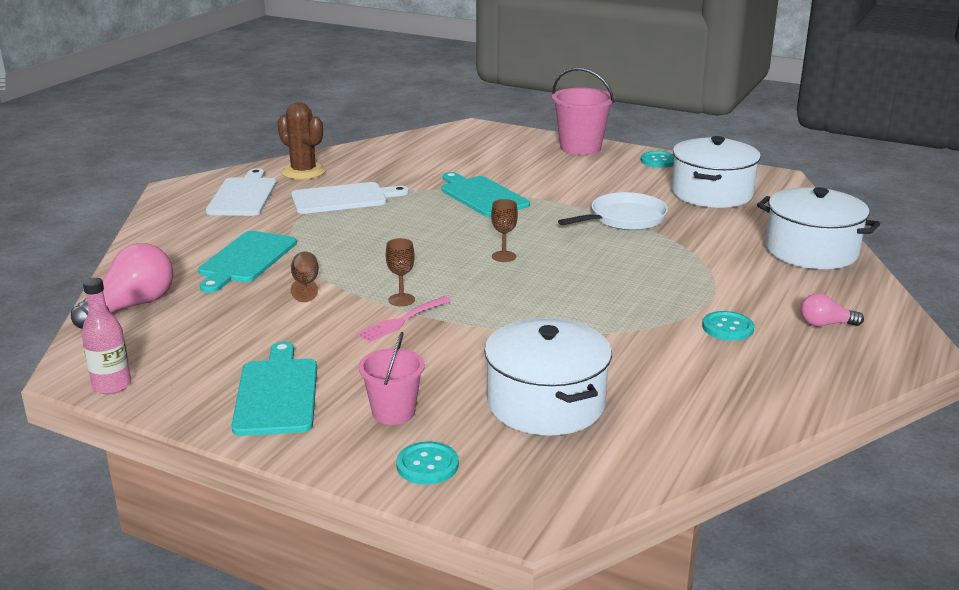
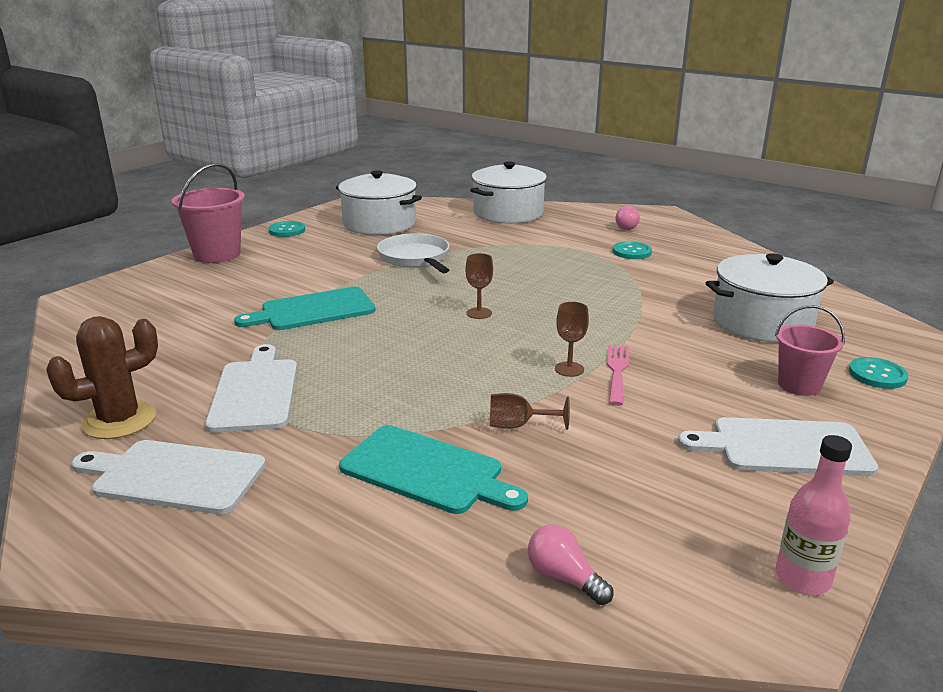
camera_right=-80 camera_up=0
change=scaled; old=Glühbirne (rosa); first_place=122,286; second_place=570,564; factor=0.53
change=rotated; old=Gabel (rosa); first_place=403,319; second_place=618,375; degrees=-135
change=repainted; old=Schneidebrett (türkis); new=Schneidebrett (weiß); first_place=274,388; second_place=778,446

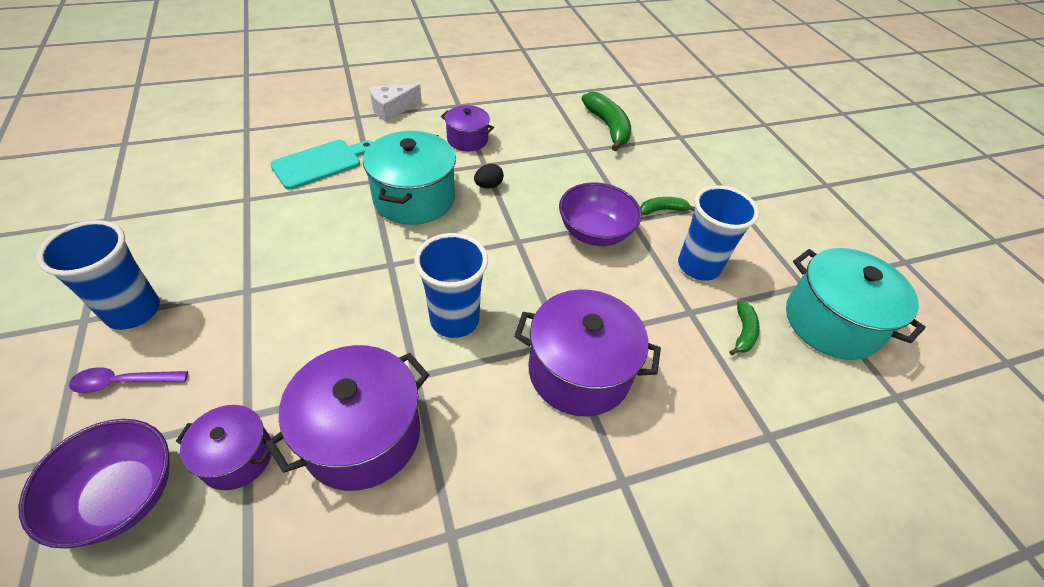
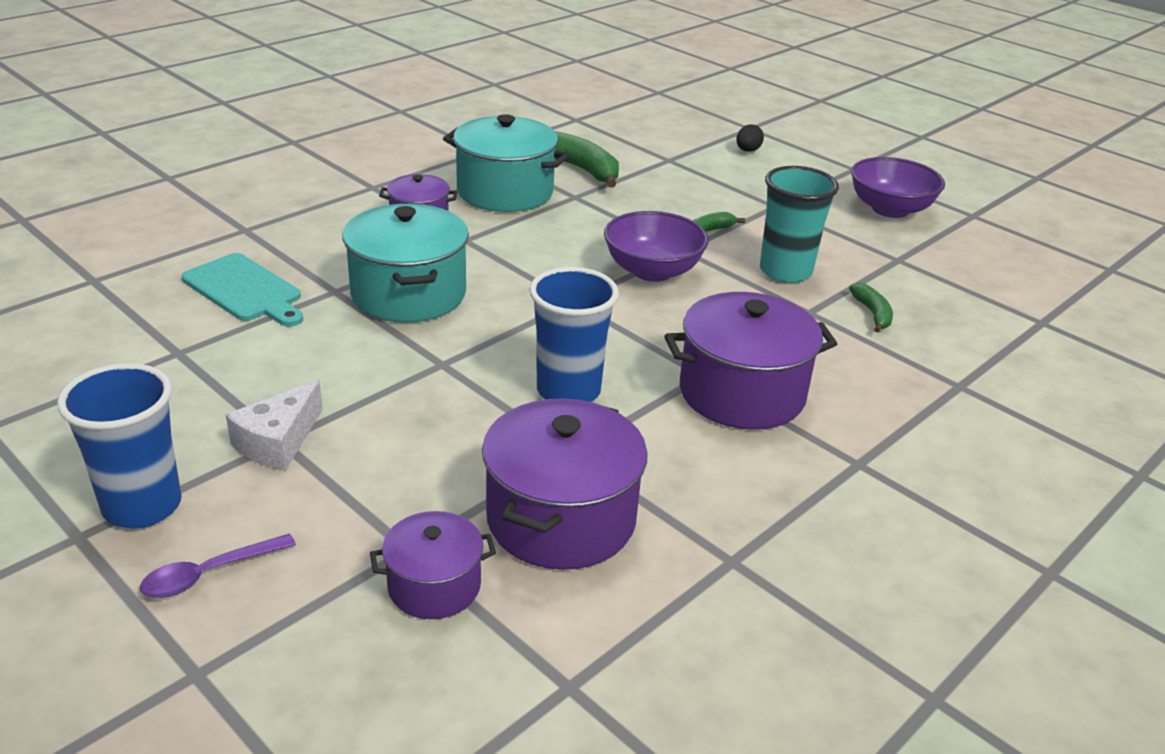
camera_right=-25 camera_up=-15
change=rotated; old=Schneidebrett (türkis); first_place=321,165; second_place=242,290; degrees=105
change=shifted; old=Käse (weiß); first_place=395,103; second_place=274,425
change=shifted; old=Kochtopf (türkis); first_place=855,304; second_place=506,163
change=shifted; old=Ei (schwarz); first_place=489,176; second_place=750,138
change=repainted; old=Becher (blau); new=Becher (türkis); first_place=718,233; second_place=799,224
change=shifted; old=Schüssel (lila); first_place=94,484; second_place=898,187

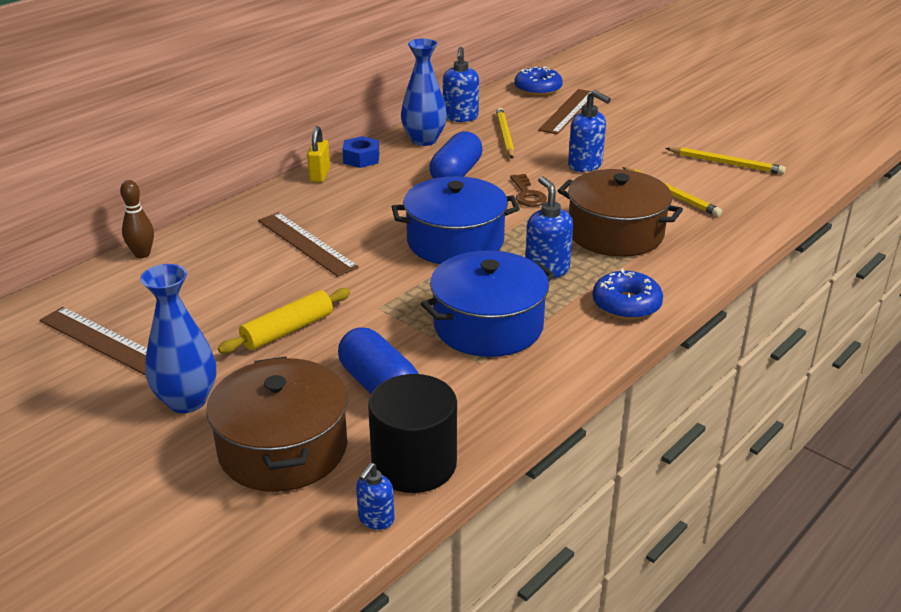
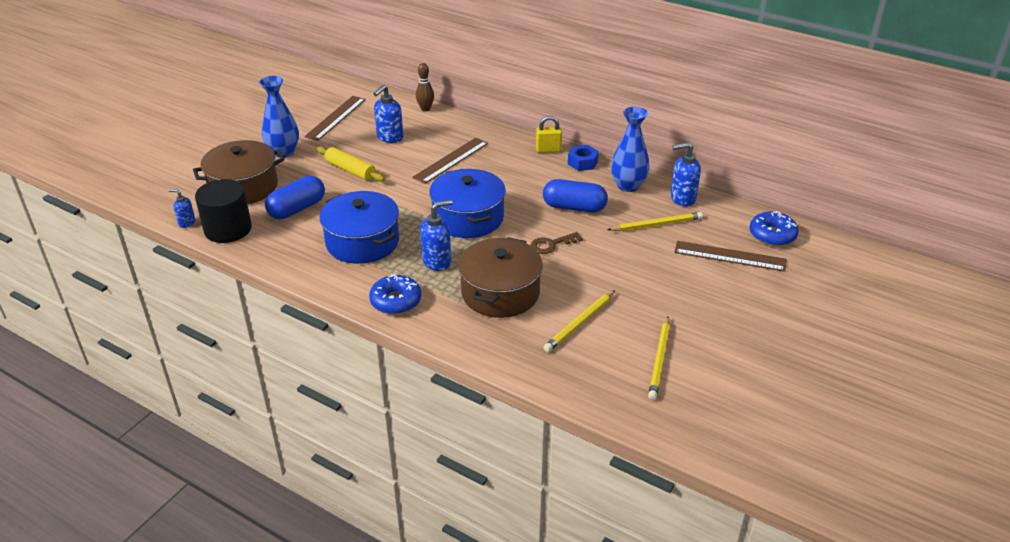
camera_right=80 camera_up=5
change=shifted; old=Seifenspender (blau); first_place=589,131; second_place=388,114

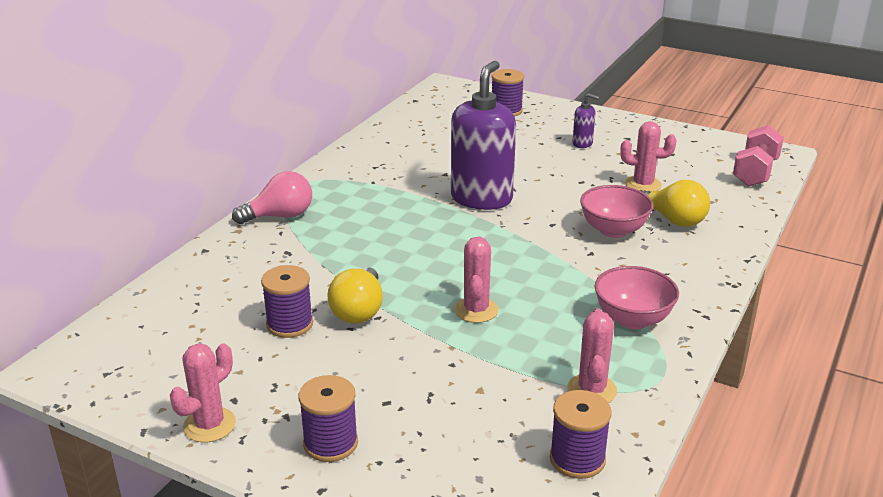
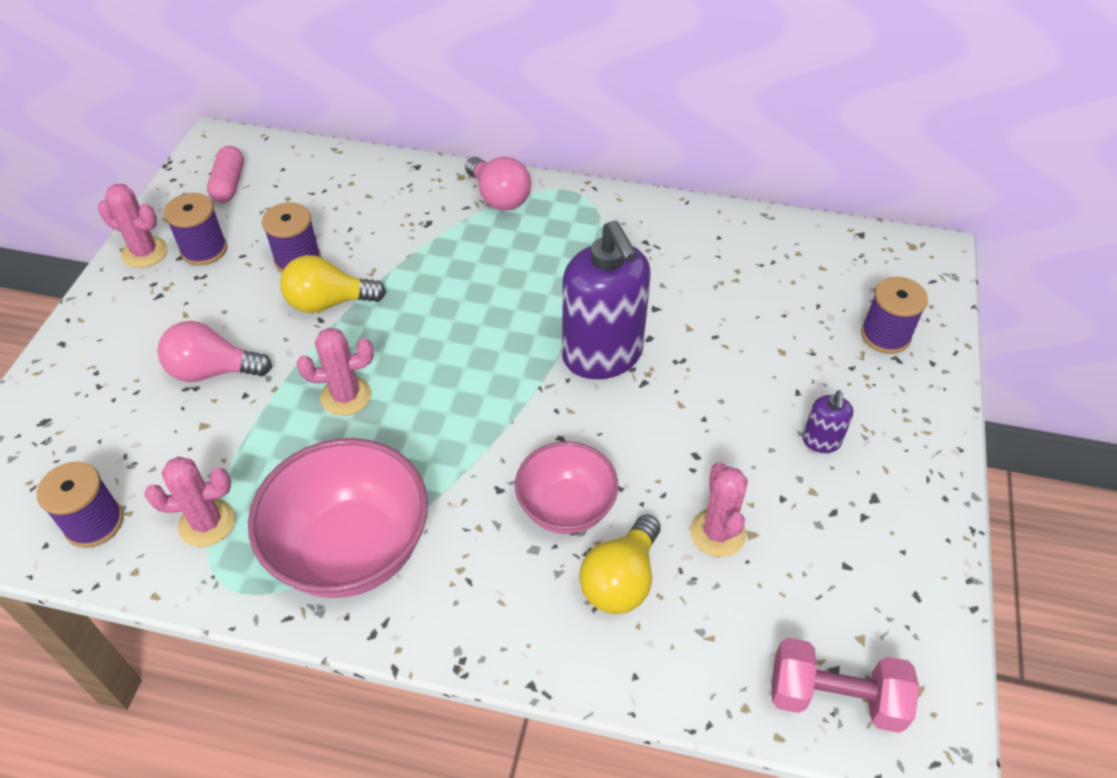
camera_right=75 camera_up=20
change=new; new=Glühbirne (rosa); second_place=214,351
change=shifted; old=Garnrolle (lila); first_place=328,418; second_place=195,229
change=new; new=Kapsel (rosa); second_place=225,174
change=scaled; old=Schüssel (rosa); first_place=637,297; second_place=338,518; factor=1.62
change=rotated; old=Seifenspender (lila); first_place=483,135; second_place=606,300; degrees=60

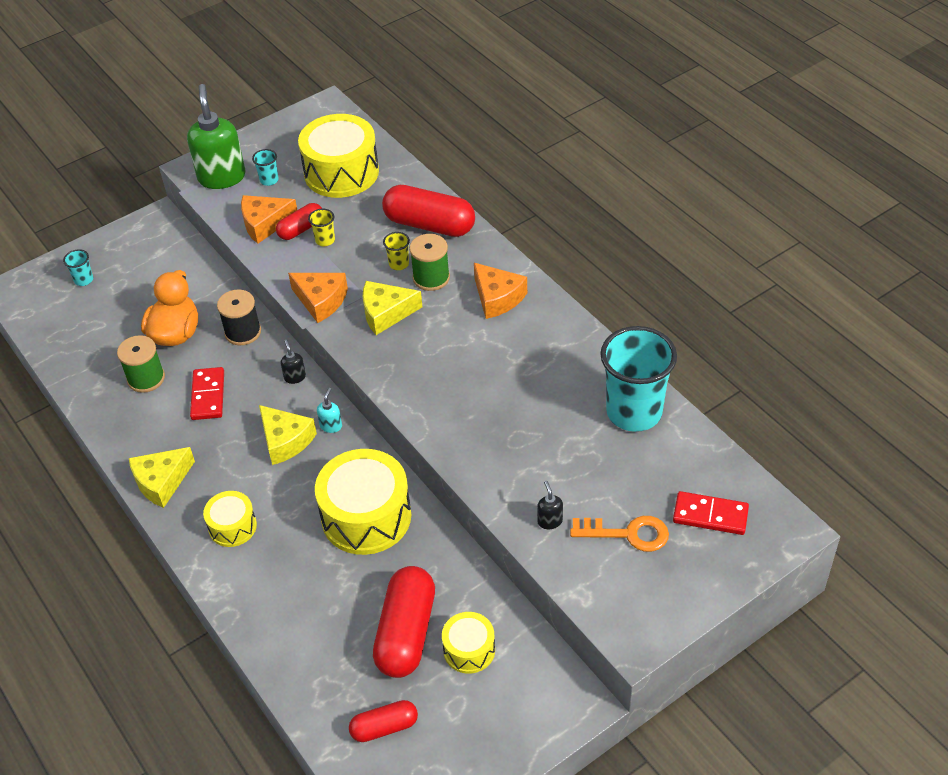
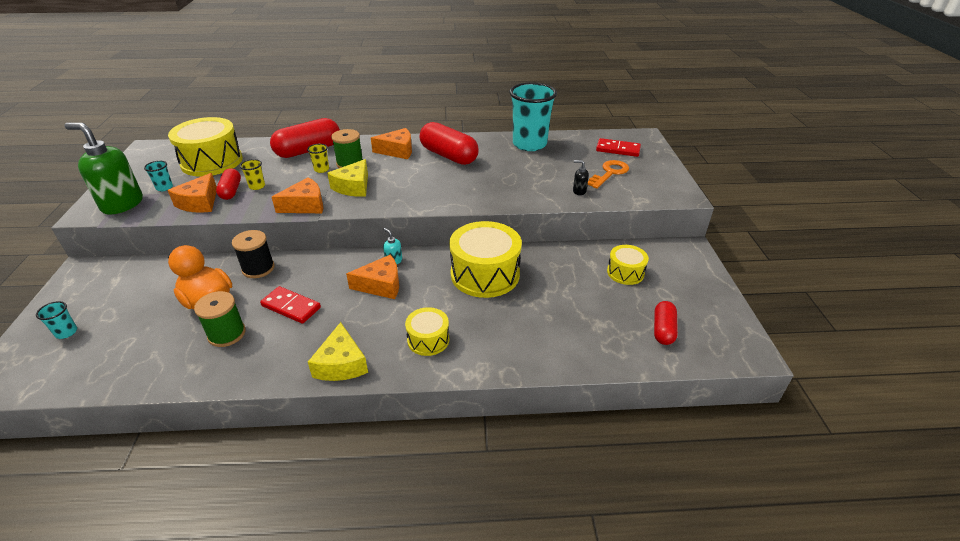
camera_right=-60 camera_up=-10
change=repainted; old=Käse (gelb); new=Käse (orange); first_place=288,435; second_place=372,277
change=shifted; old=Kapsel (rot); first_place=404,622; second_place=449,143
change=rotated; old=Dominostein (rot); first_place=711,513; second_place=618,147; degrees=60
change=gone; old=Seifenspender (schwarz); first_place=293,362

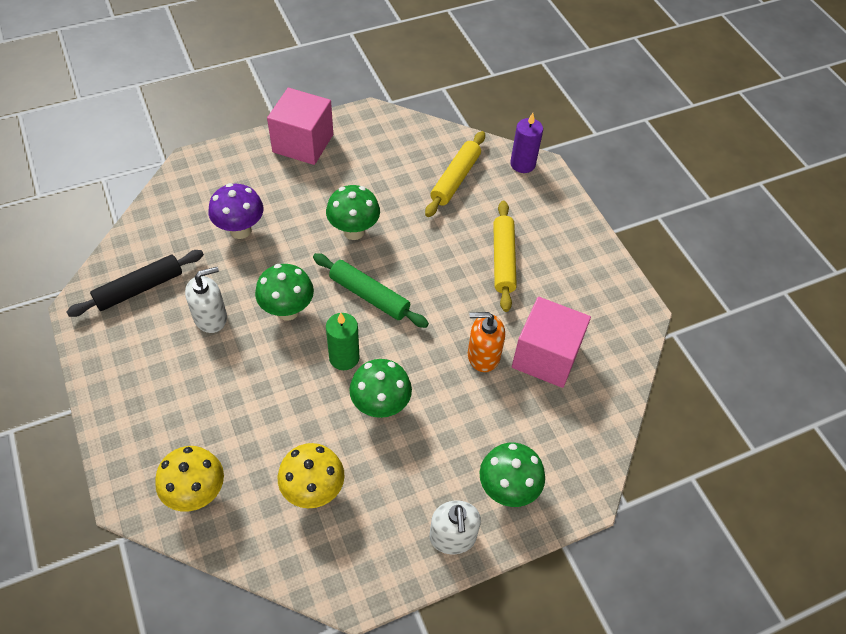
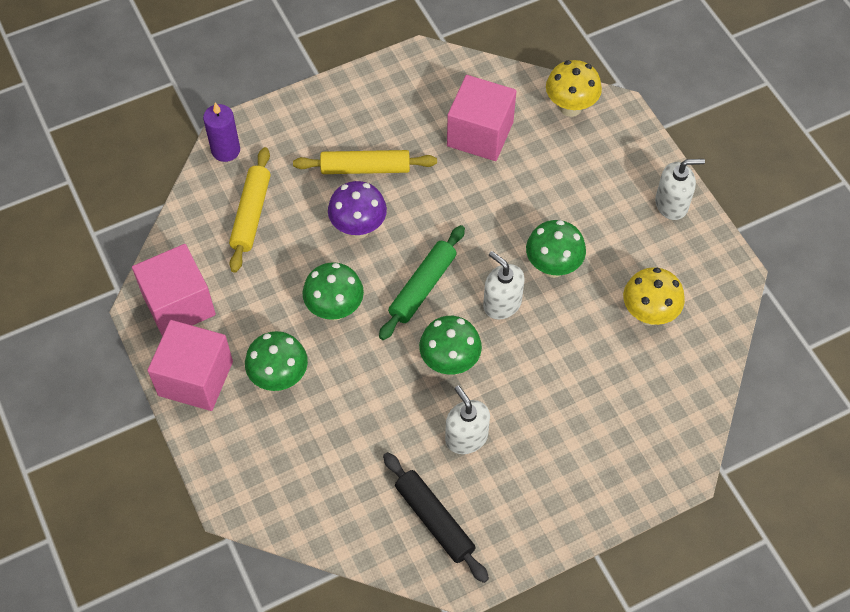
camera_right=-90 camera_up=5
change=new; new=Kubus (rosa); second_place=174,290
change=rotated; old=Nudelholz (gelb); first_place=455,174; second_place=249,210; degrees=75
change=shifted; old=Pilz (grün); first_place=512,475; second_place=276,361
change=shifted; old=Pilz (lila); first_place=236,211; second_place=357,210
change=swapped; old=Kerze (grün); new=Seifenspender (weiß); first_place=343,341; second_place=504,285
change=shifted; old=Pilz (gelb); first_place=189,479; second_place=574,88
change=gone; old=Seifenspender (orange); first_place=486,342

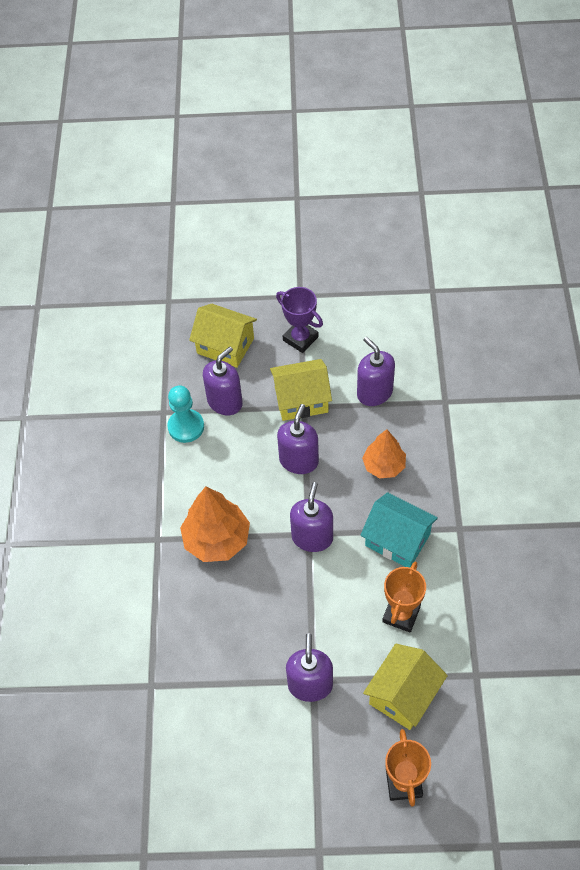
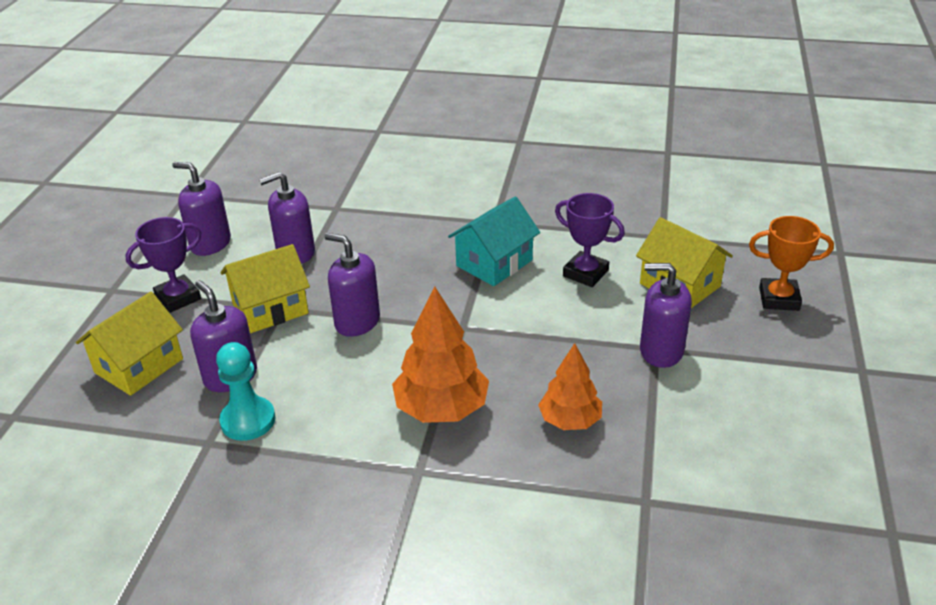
camera_right=-80 camera_up=-20
change=shifted; old=Seifenspender (lila); first_place=311,517; second_place=201,209
change=rotated; old=Haus (gelb); first_place=301,390; second_place=265,288; degrees=60
change=shifted; old=Baum (orange); first_place=384,453; second_place=570,386
change=repainted; old=Pokal (orange); new=Pokal (lila); first_place=404,597; second_place=590,240

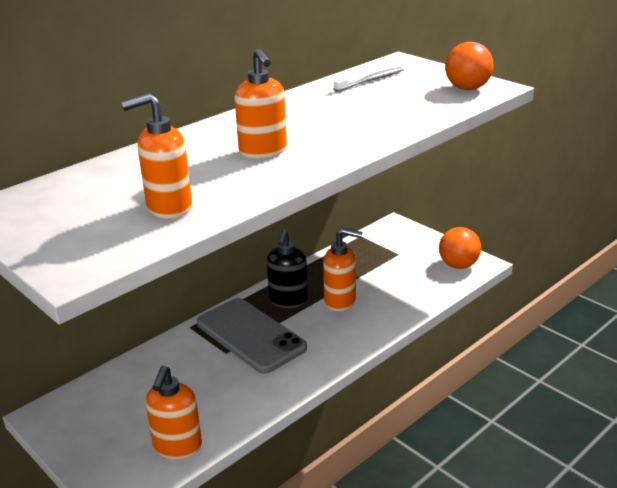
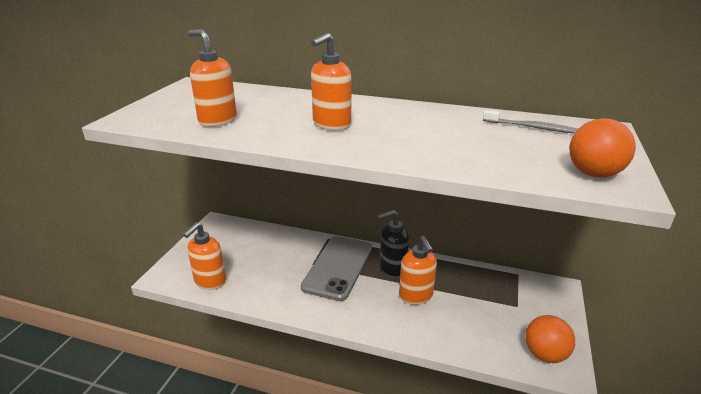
camera_right=60 camera_up=0
change=rotated; old=Seifenspender (orange); first_place=173,412; second_place=204,256; degrees=-45

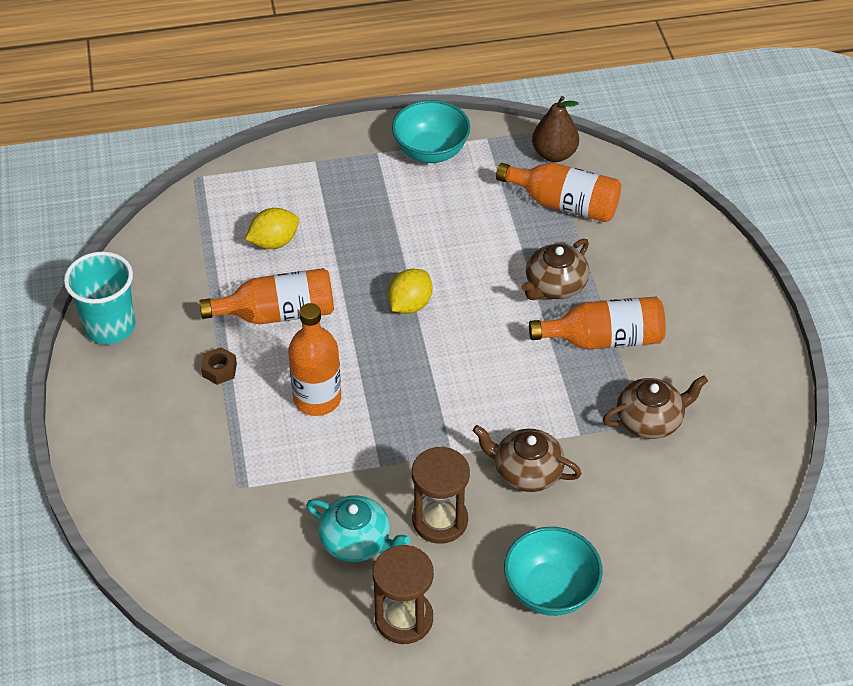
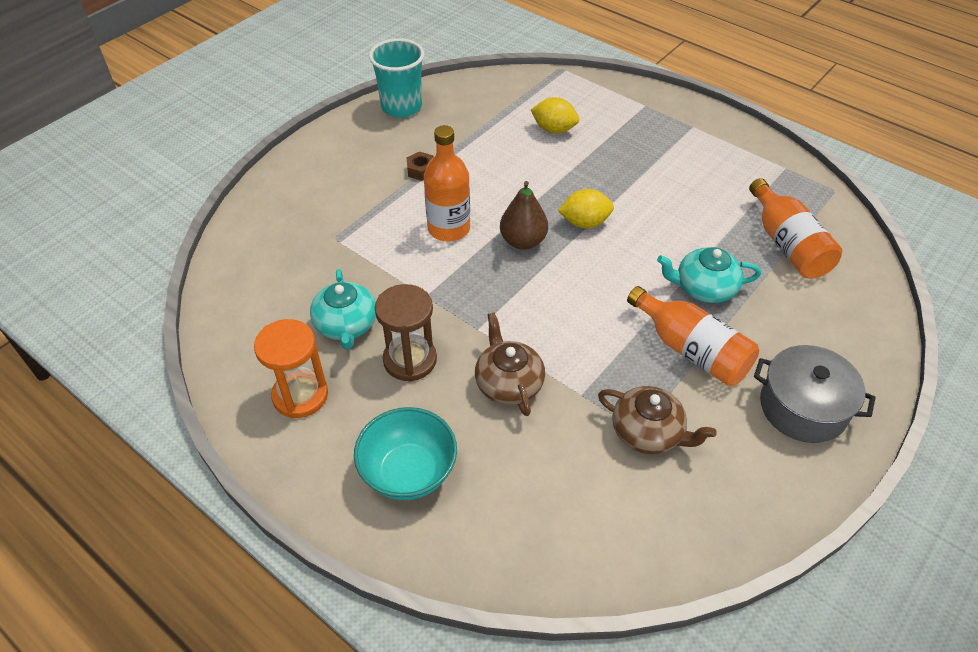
camera_right=50 camera_up=0
change=repainted; old=Sanduhr (braun); new=Sanduhr (orange); first_place=403,594; second_place=291,368
change=shifted; old=Birne (braun); first_place=555,129; second_place=524,215
change=repainted; old=Teekanne (braun); new=Teekanne (türkis); first_place=555,269; second_place=709,275
change=new; new=Kochtopf (grau); second_place=815,394
change=gone; old=Flasche (orange); first_place=266,296
change=gone; old=Schüssel (türkis); first_place=431,131

